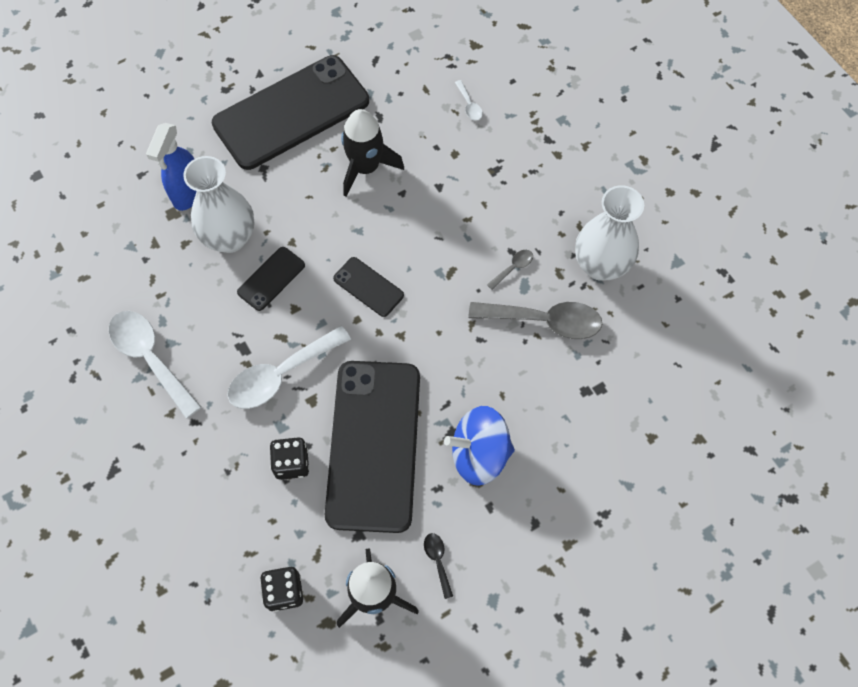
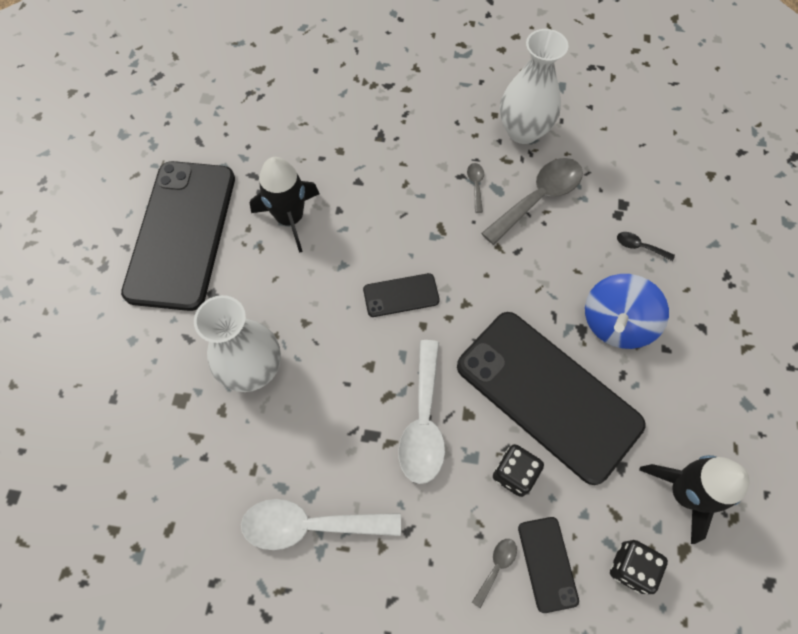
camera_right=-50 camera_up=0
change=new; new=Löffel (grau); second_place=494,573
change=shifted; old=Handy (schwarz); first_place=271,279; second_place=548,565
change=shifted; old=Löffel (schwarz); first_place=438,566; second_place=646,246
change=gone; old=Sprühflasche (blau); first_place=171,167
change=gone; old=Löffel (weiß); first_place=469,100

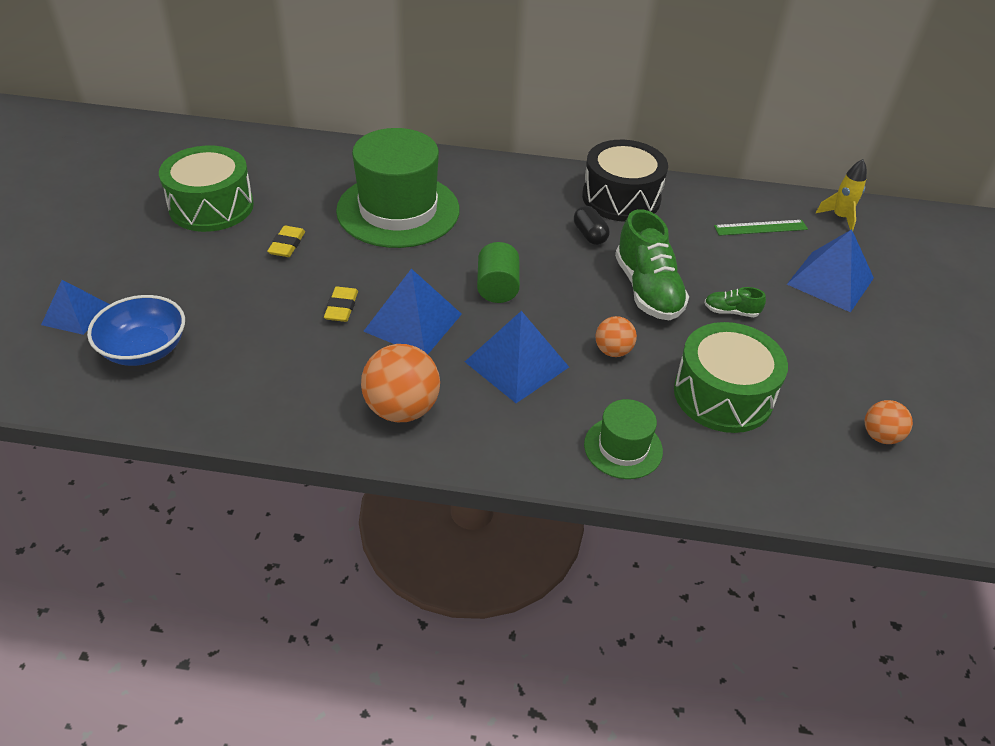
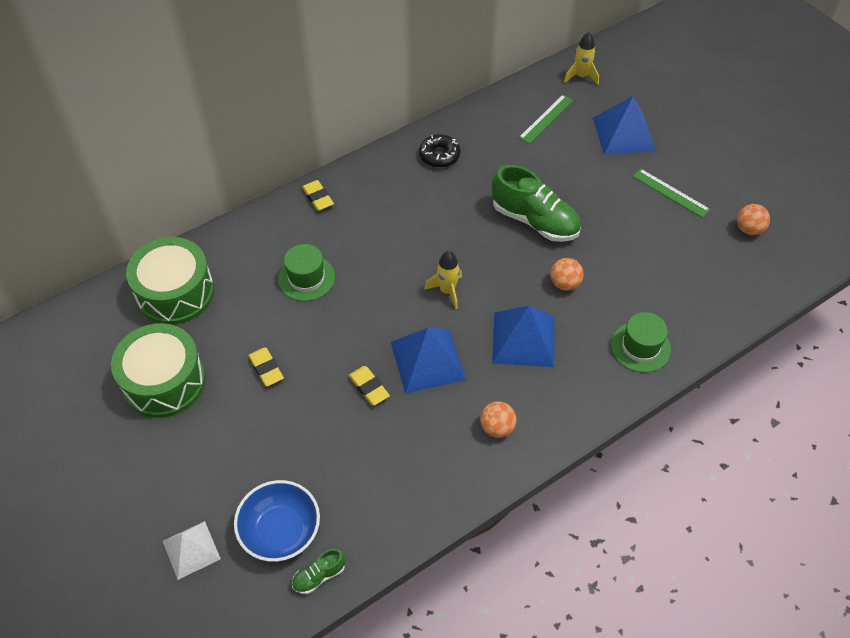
camera_right=-40 camera_up=10
change=shifted; old=Trommel (grün); first_place=731,377; second_place=170,281
change=repainted; old=Pyramide (blau); new=Pyramide (weiß); first_place=75,307; second_place=192,550
change=scaled; old=Hut (grün); first_place=398,188; second_place=306,272; factor=0.5
change=shifted; old=Schuh (grün); first_place=735,302; second_place=319,571
change=new; new=Radiergummi (gelb); second_place=318,195
change=swapped; old=Trommel (schwarz); new=Donut (schwarz); first_place=625,181; second_place=439,151
change=swapped; old=Vollzylinder (grün); new=Rakete (gelb); first_place=498,272; second_place=443,279
change=scaled; old=Ball (orange); first_place=400,383; second_place=498,419; factor=0.57
change=new; new=Lineal (grün); second_place=671,193
change=gone; old=Kapsel (schwarz); first_place=592,225

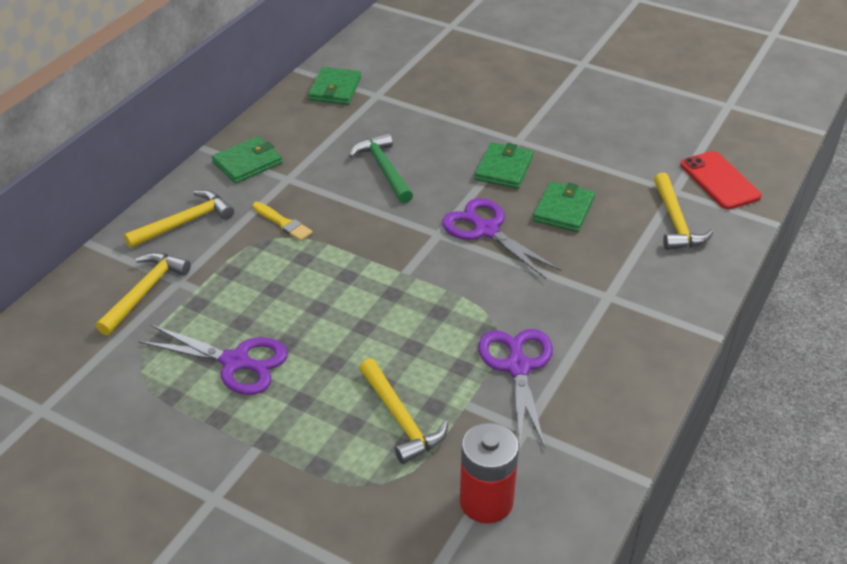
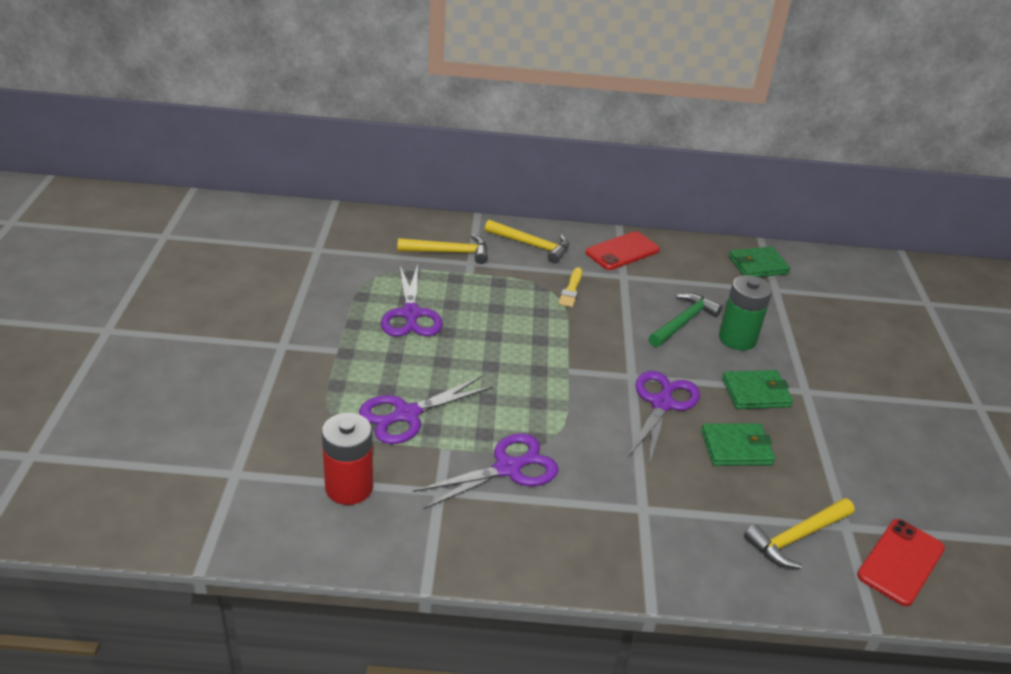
camera_right=60 camera_up=-5
change=swapped; old=Hammer (gelb); new=Schere (lila); first_place=403,411; second_place=426,410
change=swapped; old=Geldbörse (grün); new=Handy (rot); first_place=247,160; second_place=622,250
change=new; new=Batterie (grün); second_place=745,312

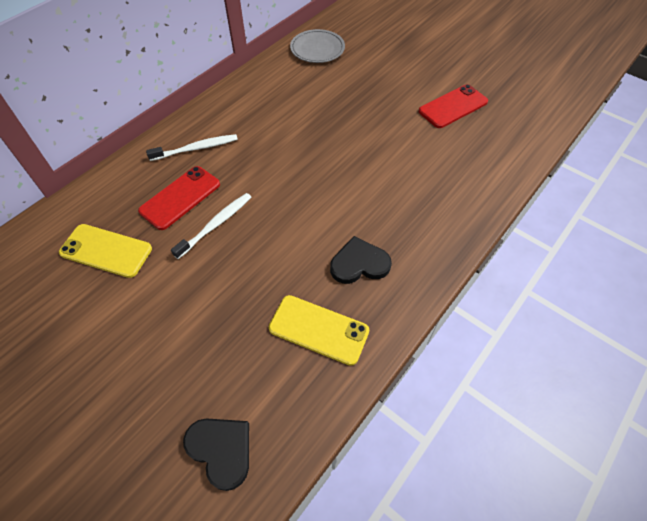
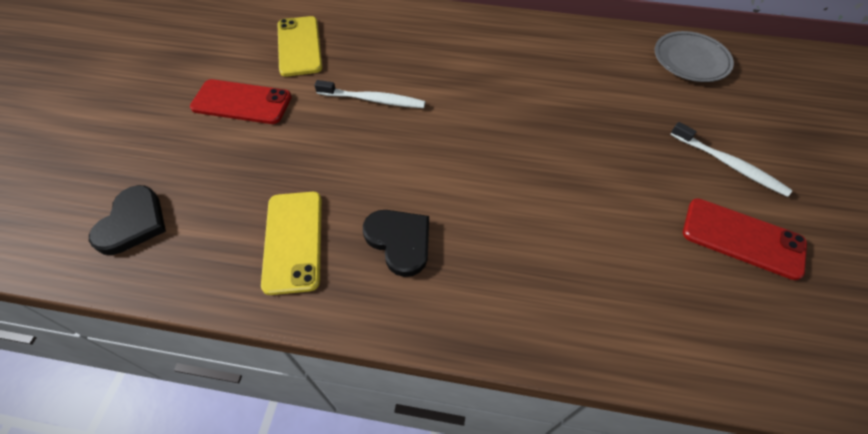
camera_right=60 camera_up=0
change=shifted; old=Handy (rot); first_place=179,198; second_place=241,101
change=shifted; old=Zahnbürste (weiß); first_place=192,147; second_place=731,159

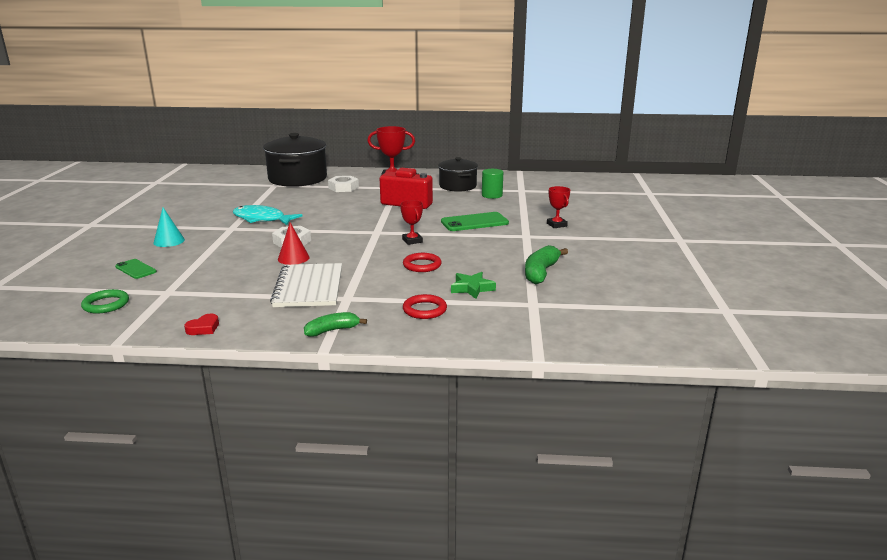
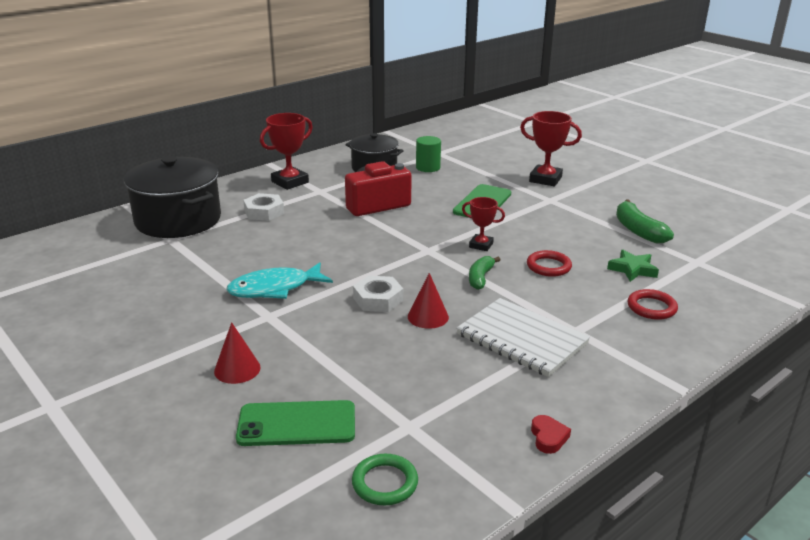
camera_right=-45 camera_up=5
change=repainted; old=Kegel (türkis); new=Kegel (rot); first_place=169,227; second_place=237,353
change=scaled; old=Handy (grün); first_place=136,269; second_place=295,423; factor=1.65
change=shifted; old=Banane (grün); first_place=335,324; second_place=484,273
change=scaled; old=Pokal (rot); first_place=558,207; second_place=551,148; factor=1.63

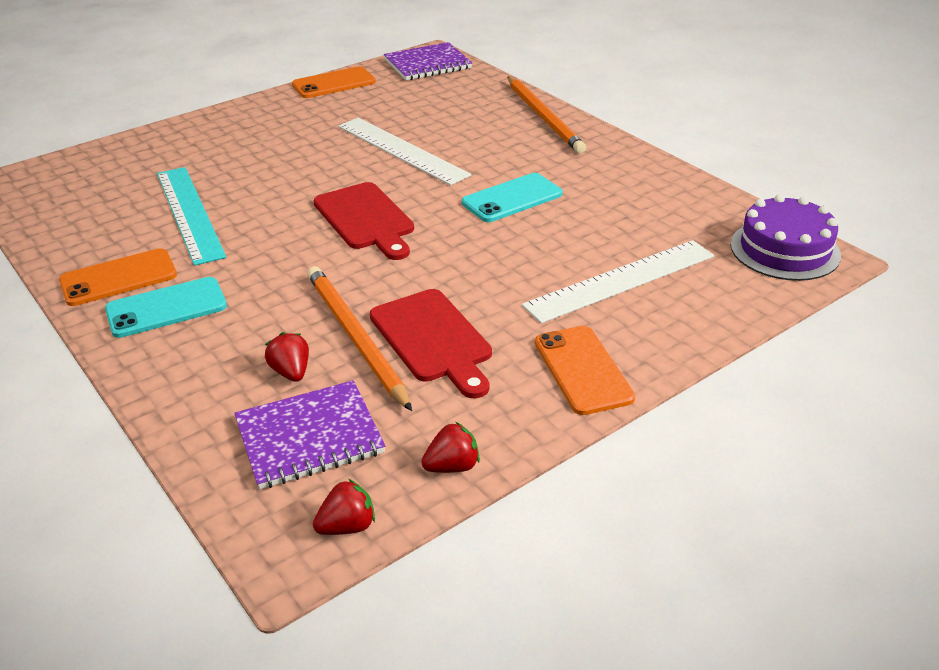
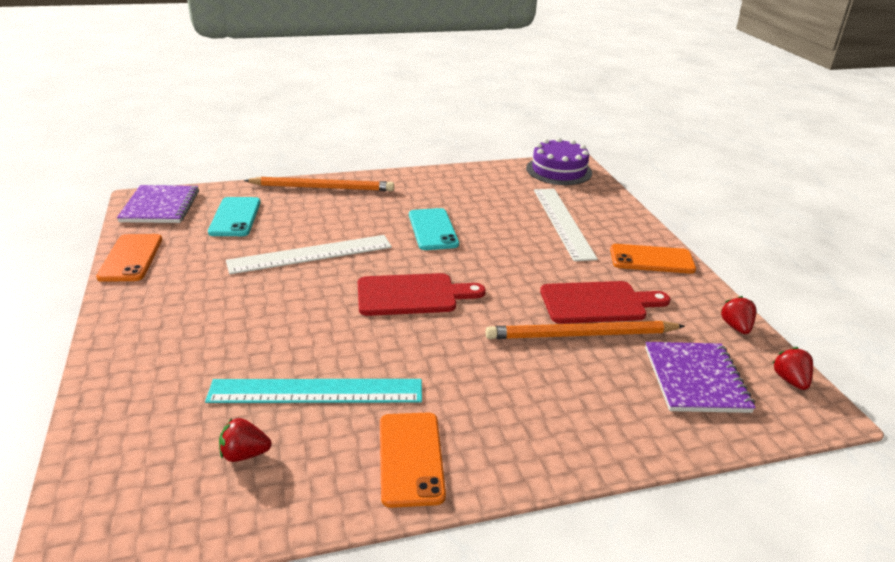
camera_right=-70 camera_up=-5
change=shifted; old=Handy (türkis); first_place=166,307; second_place=234,216
change=shifted; old=Erdbeere (rot); first_place=287,357; second_place=245,440

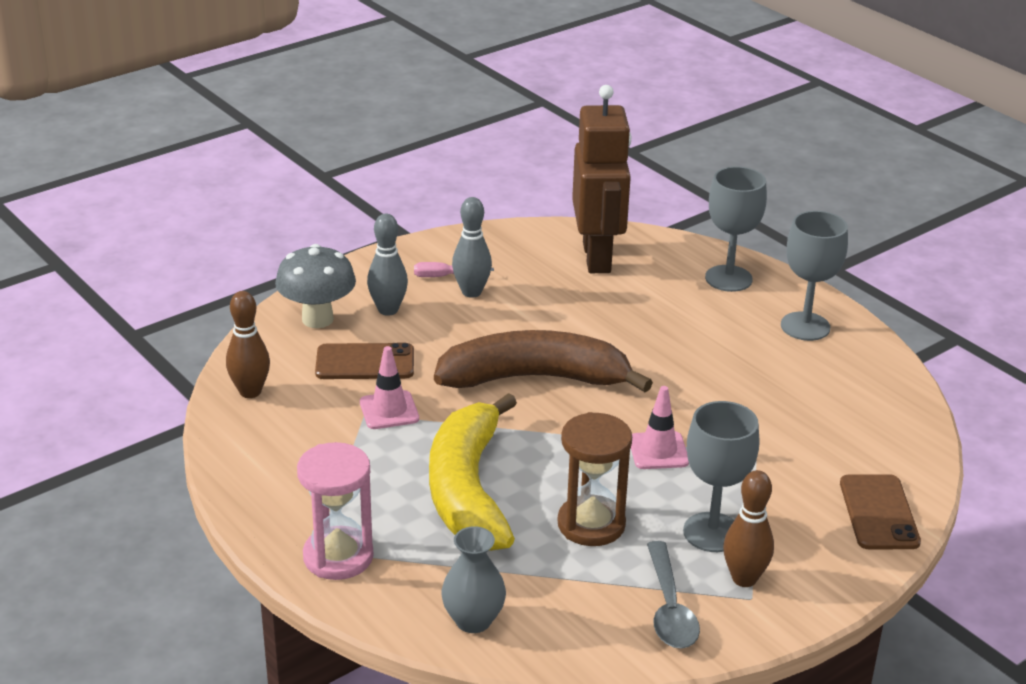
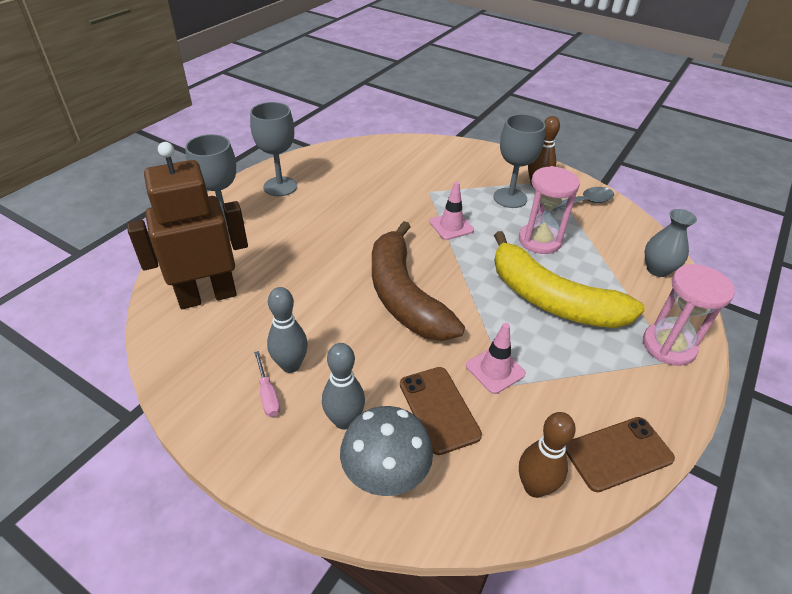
camera_right=-110 camera_up=10
change=rotated; old=Banane (gelb); first_place=473,472; second_place=569,279; degrees=60
change=repainted; old=Sanduhr (braun); new=Sanduhr (rosa); first_place=594,479; second_place=549,210
change=shifted; old=Handy (braun); first_place=880,511; second_place=620,454

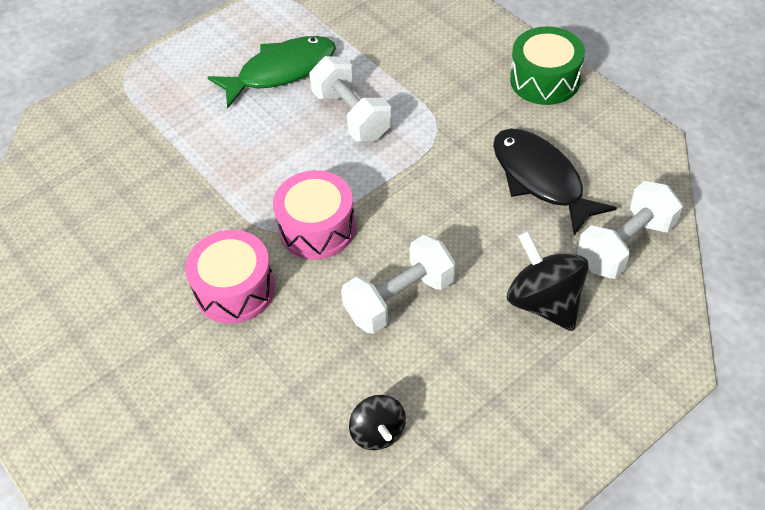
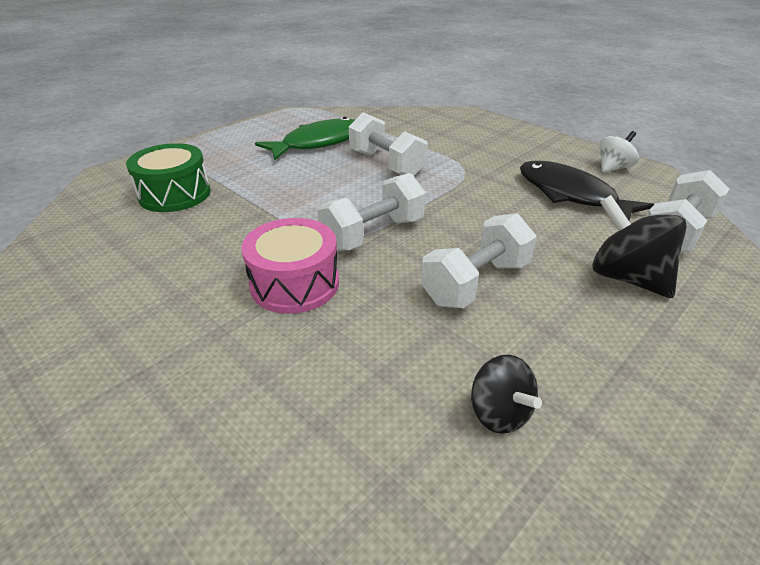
camera_right=-10 camera_up=-15
change=shifted; old=Trommel (grün); first_place=547,66; second_place=168,177
change=swapped; old=Trommel (rosa); new=Hantel (weiß); first_place=314,215; second_place=372,212
change=new; new=Kreisel (weiß); second_place=619,152

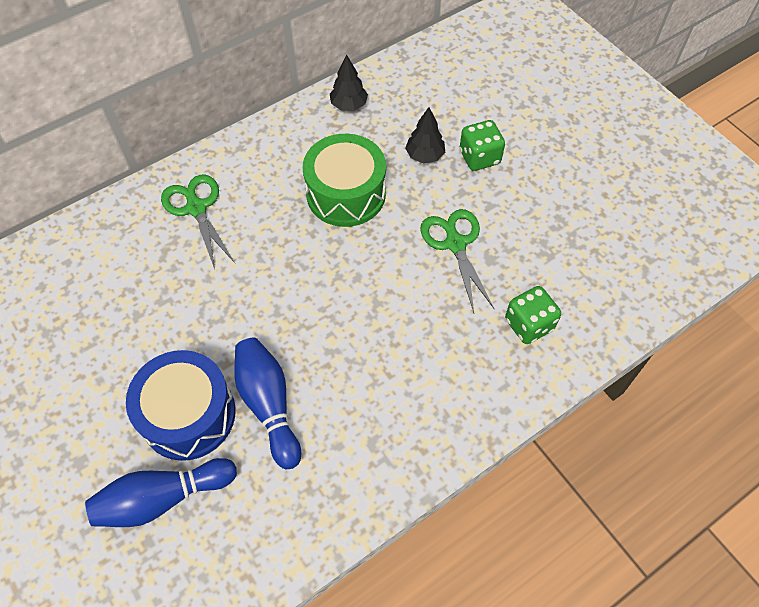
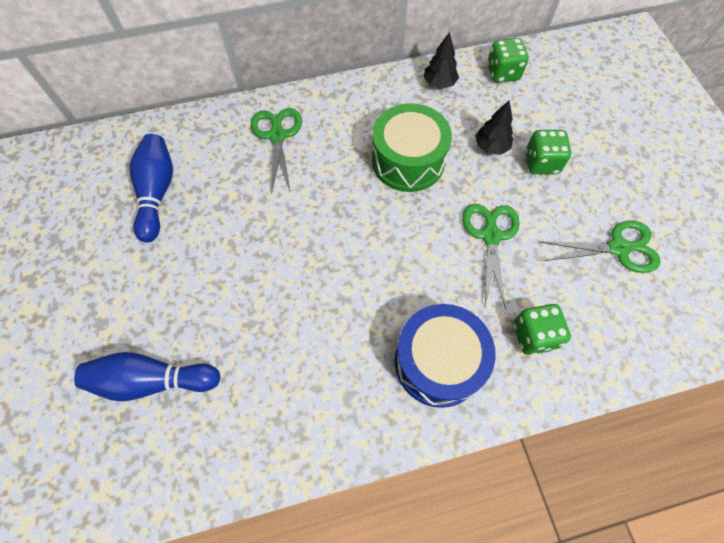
camera_right=20 camera_up=5
change=shifted; old=Bowlingkegel (blau); first_place=267,403; second_place=151,188
change=shifted; old=Trommel (blau); first_place=181,405; second_place=445,356
change=new; new=Spielwürfel (grün); second_place=508,60
change=new; new=Schere (grün); second_place=600,247

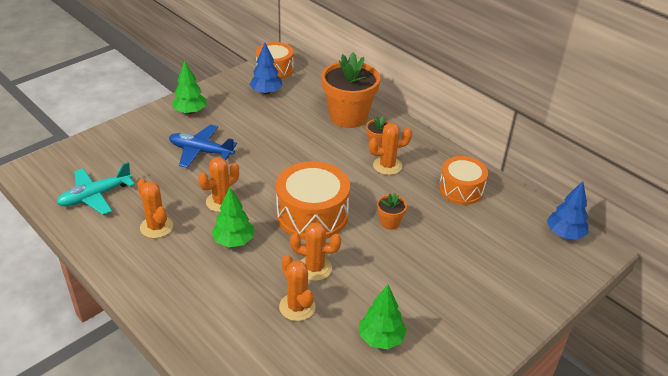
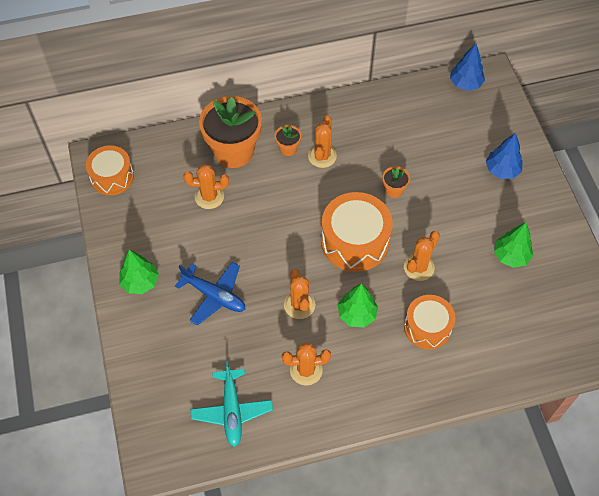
camera_right=-60 camera_up=20
change=rotated; old=Flugzeug (blau); first_place=203,146; second_place=210,294; degrees=-105
change=shifted; old=Kaktus (orange); first_place=297,288; second_place=206,186
change=shifted; old=Trommel (orange); first_place=463,180; second_place=429,322
change=shifted; old=Baum (blau); first_place=266,69; second_place=504,156

